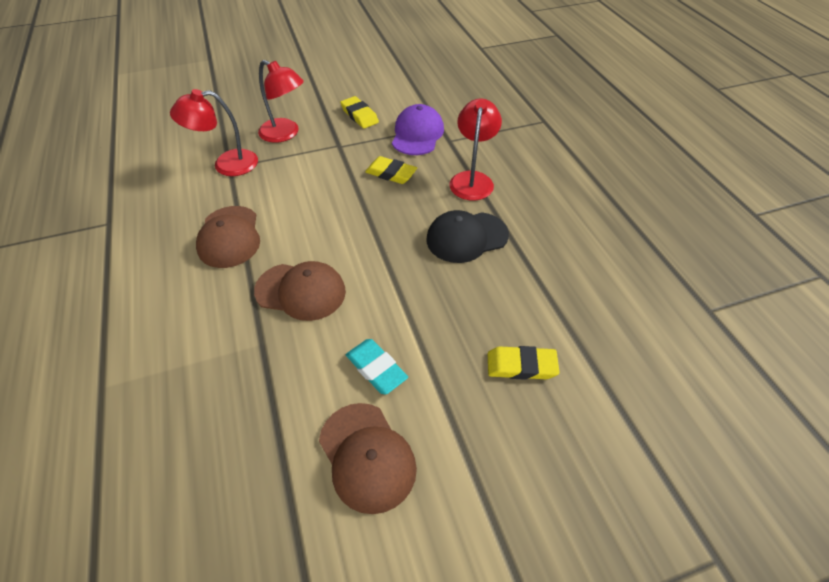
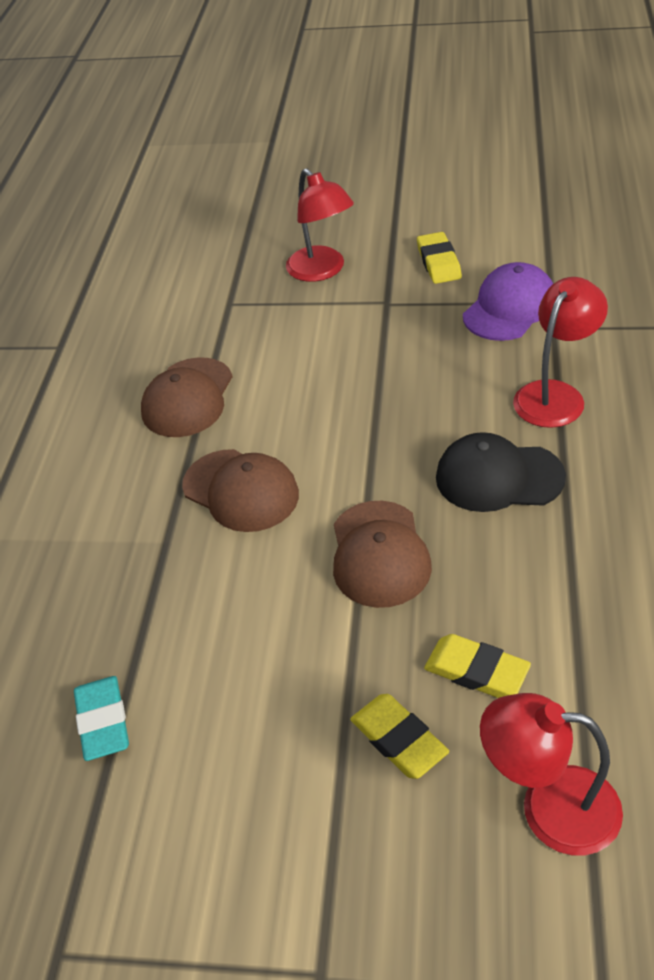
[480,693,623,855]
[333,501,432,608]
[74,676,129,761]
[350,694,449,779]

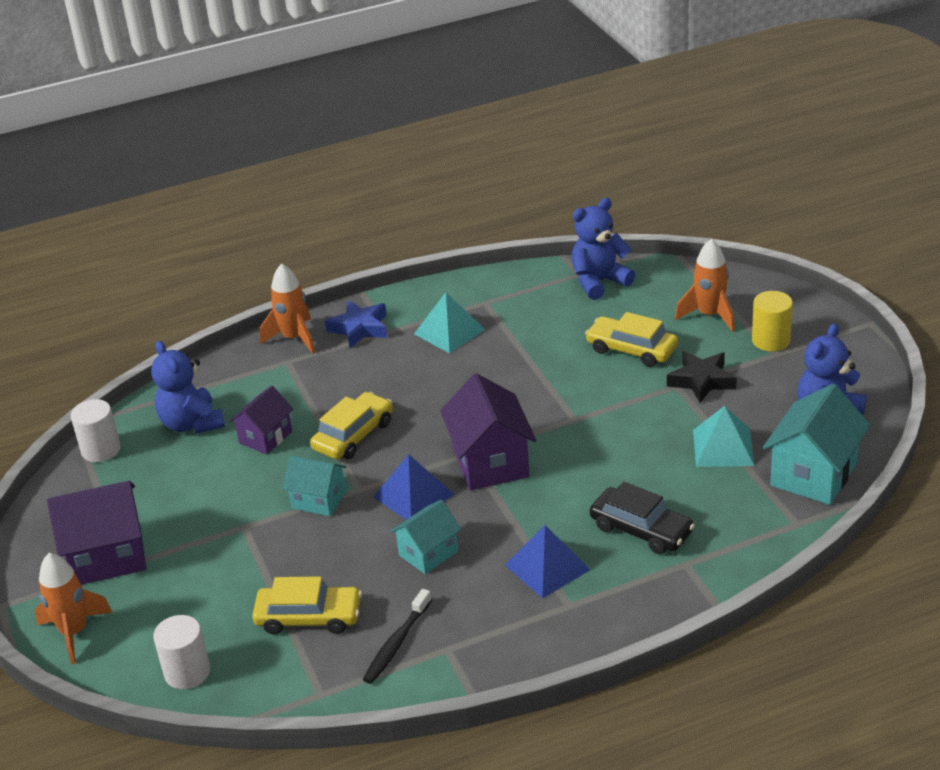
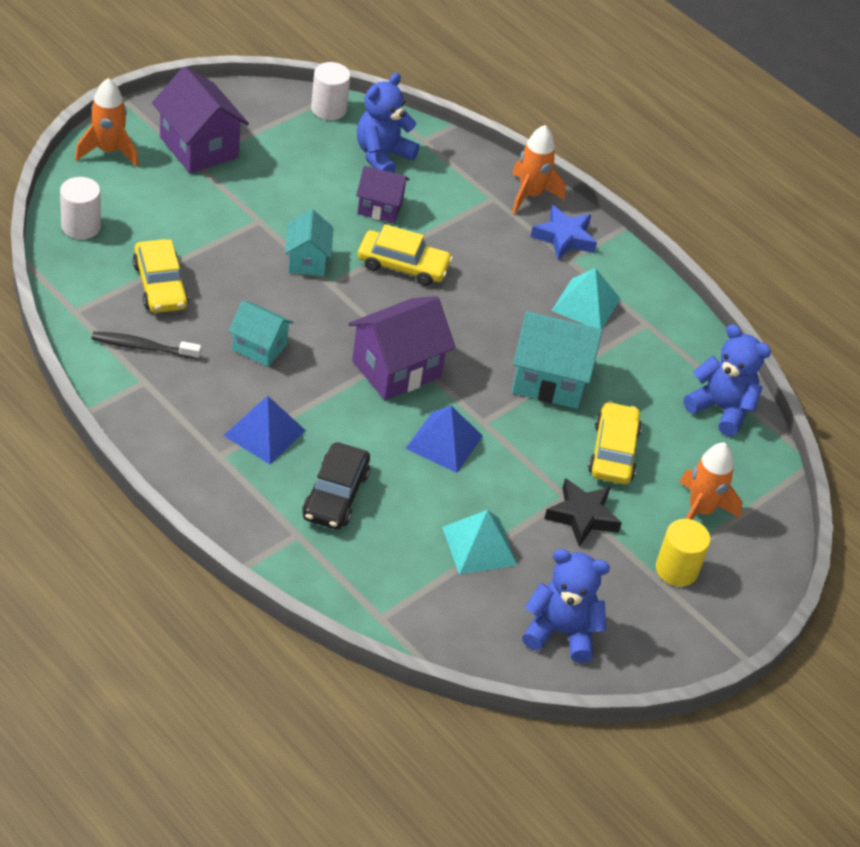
[405,406,483,473]
[512,311,603,409]

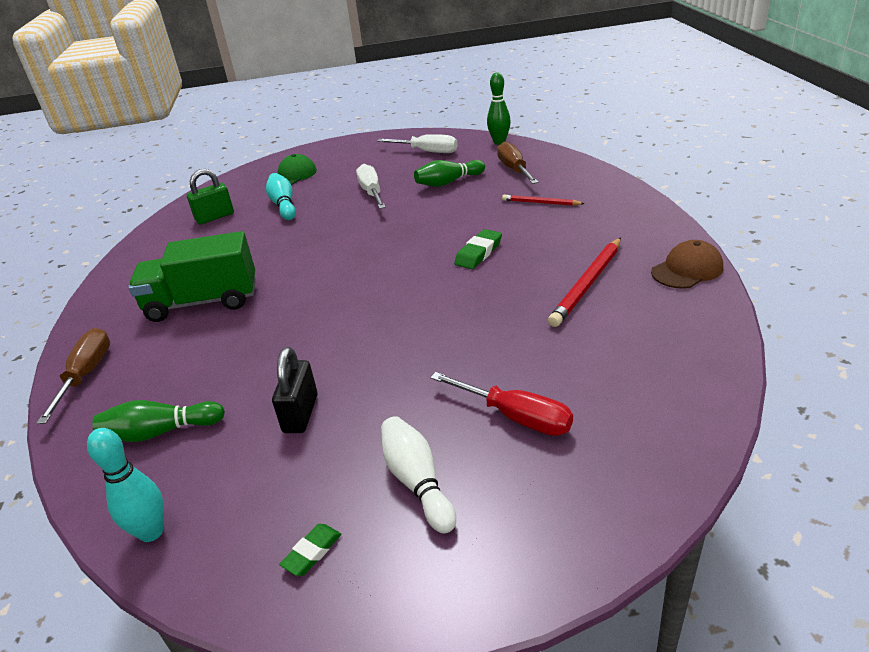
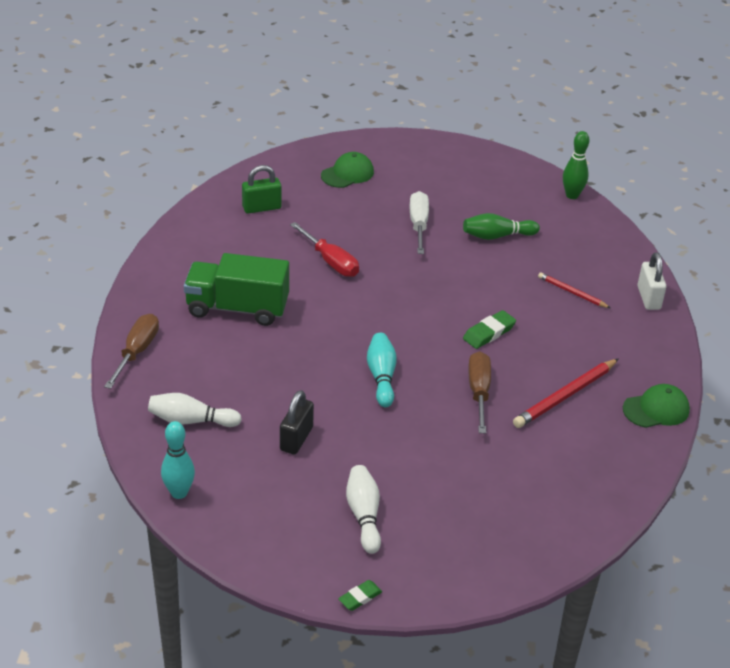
[377,134,458,153] (first image)
[638,252,666,310]
[367,333,397,407]
[338,580,382,611]
[290,222,359,277]
[468,351,491,434]
[148,393,242,427]
[623,384,690,428]

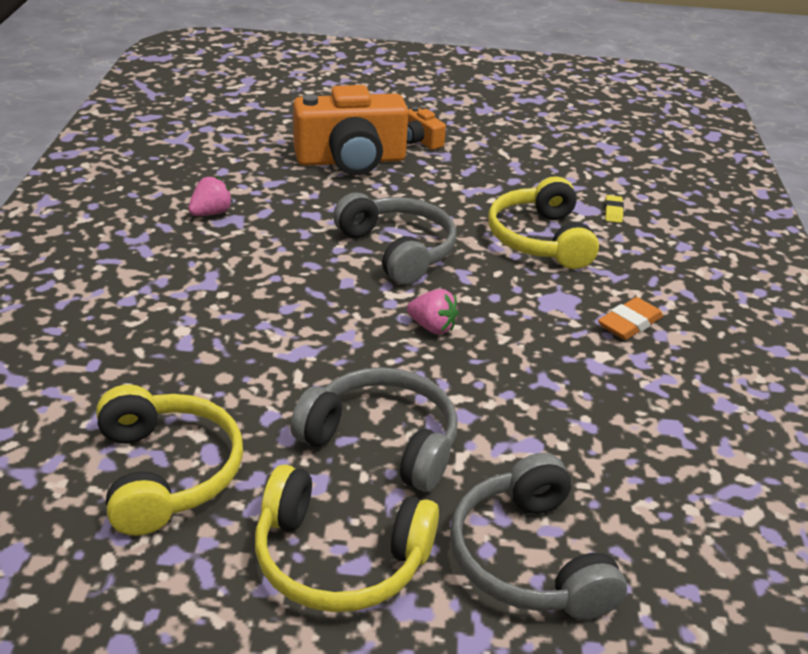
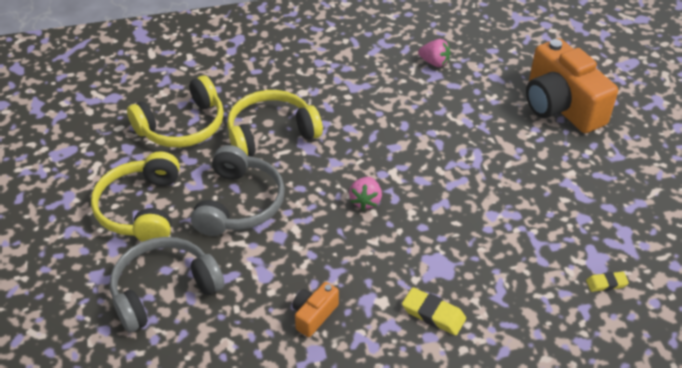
[333,193,456,285] (first image)
[292,282,339,337]
[227,90,323,157]
[402,287,466,335]

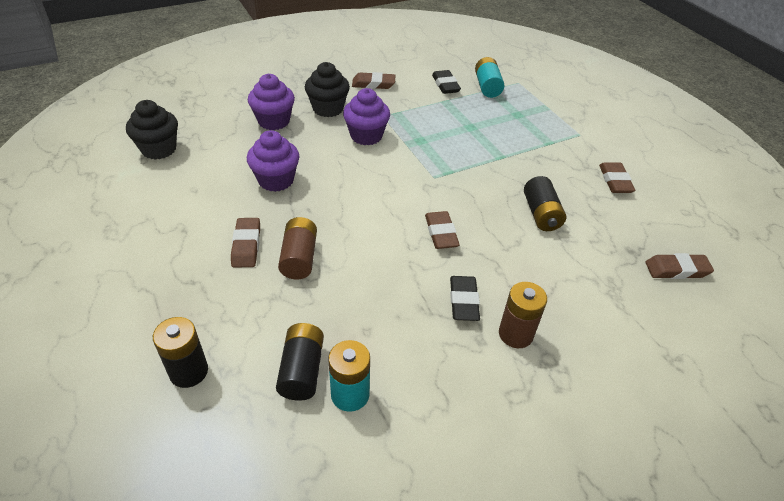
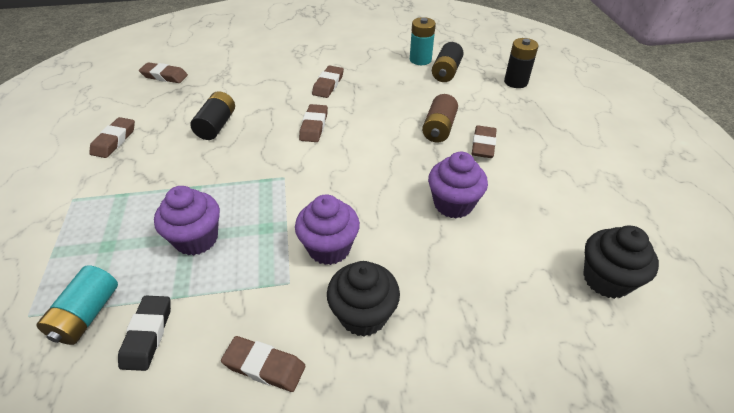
[499,282,547,348] (first image)
[154,186,220,256]
[312,66,344,98]

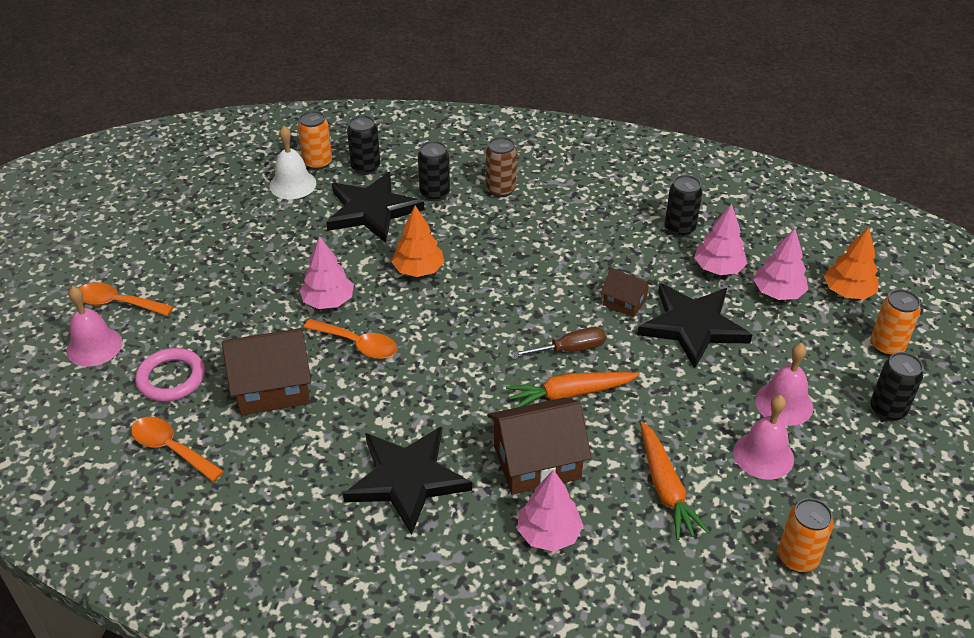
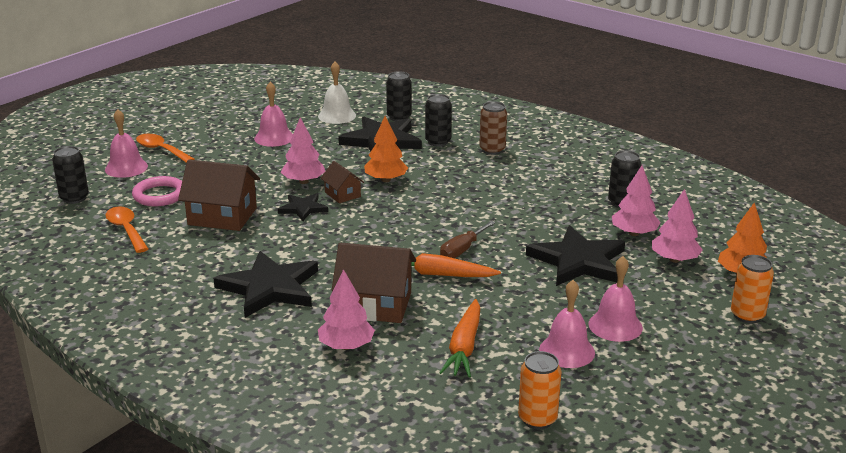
[298,111,332,170] (first image)
[254,82,293,147]
[321,161,364,203]
[52,146,89,204]
[278,193,328,221]
[440,221,496,258]

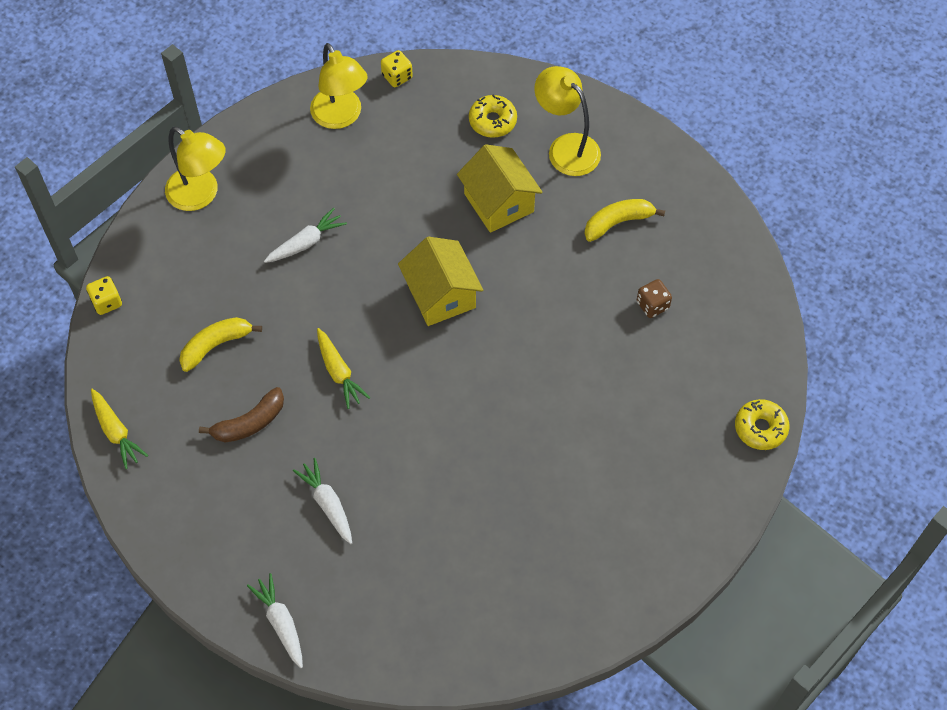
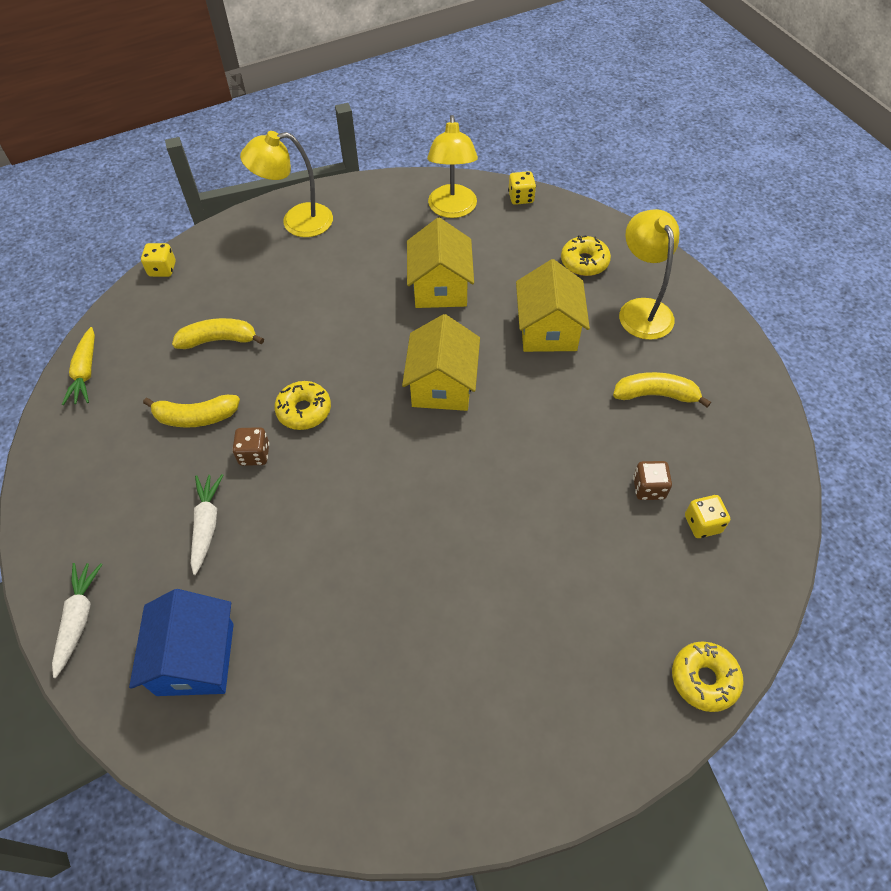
[264,208,347,263] (first image)
[129,589,234,696]
[232,427,270,466]
[407,218,474,308]
[685,495,730,538]
[274,381,331,430]
[143,395,240,428]
[240,131,333,237]

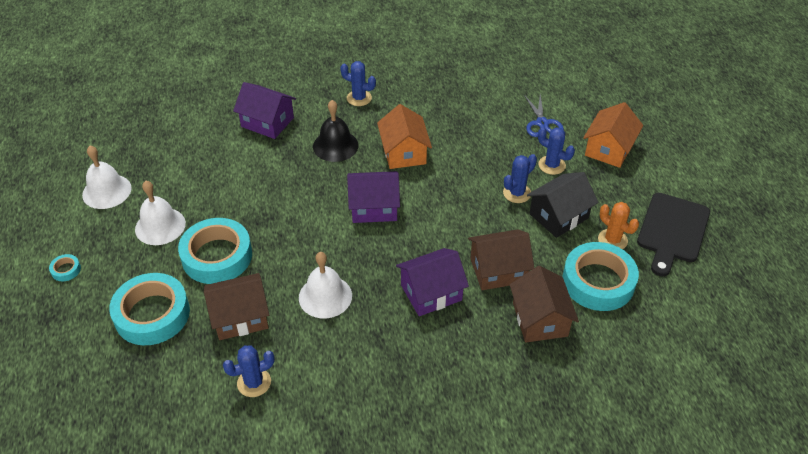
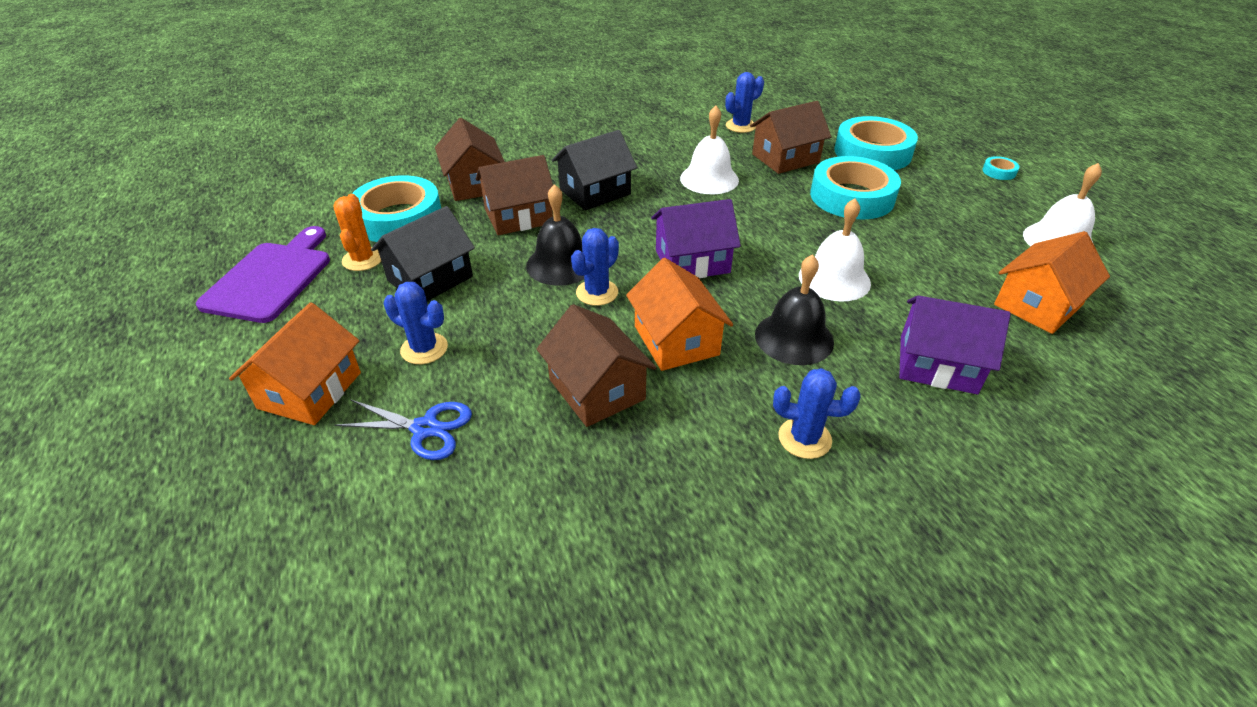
[526,184,584,286]
[536,304,656,427]
[994,231,1110,334]
[799,198,871,301]
[571,228,619,306]
[552,130,637,211]
[196,226,330,323]
[334,399,472,460]
[333,194,381,271]

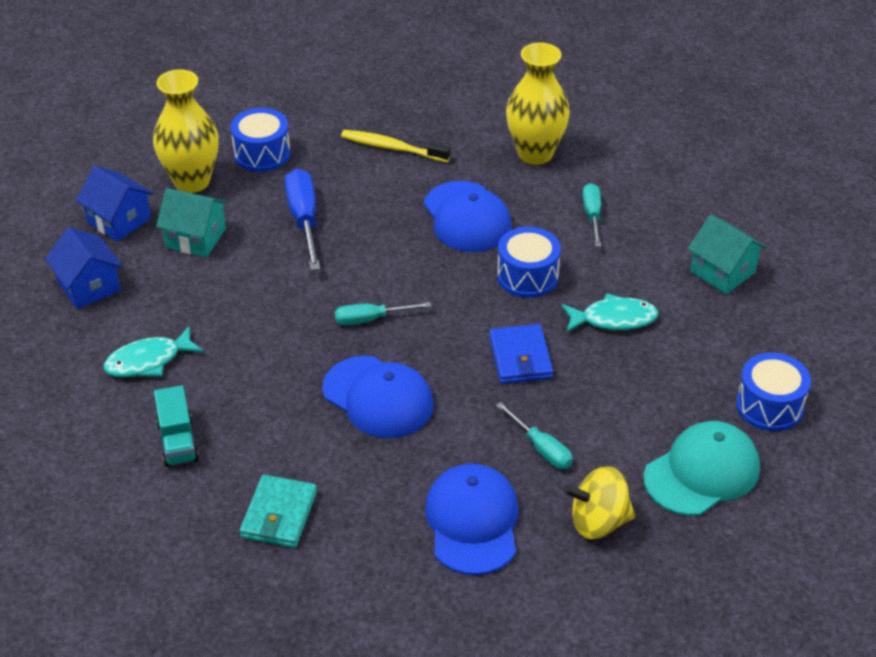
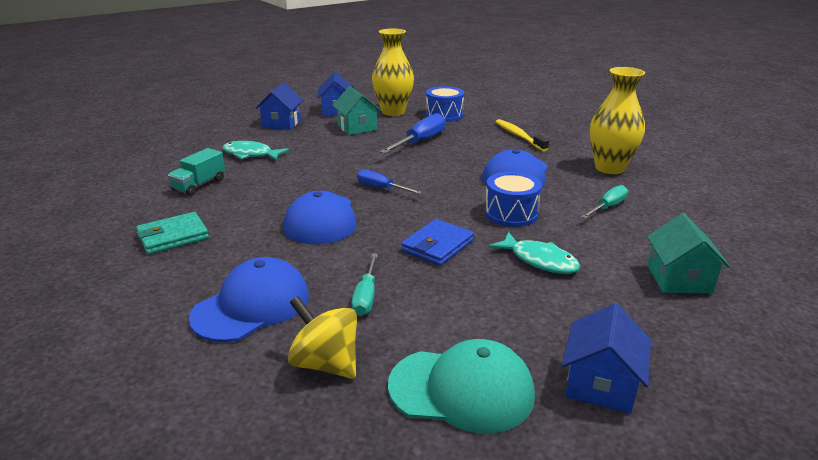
[562,303,651,414]
[357,169,422,194]

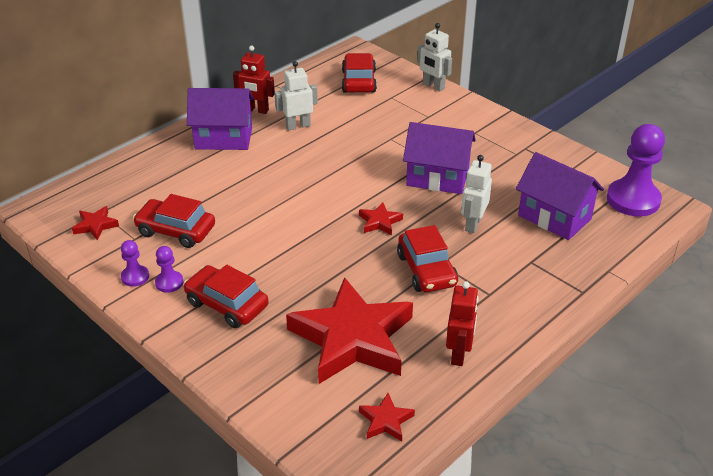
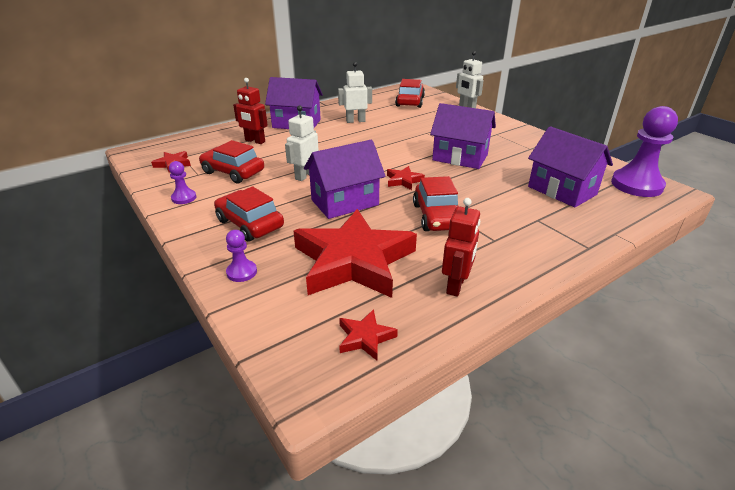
[304,140,386,219]
[226,230,257,282]
[233,78,268,144]
[285,105,319,181]

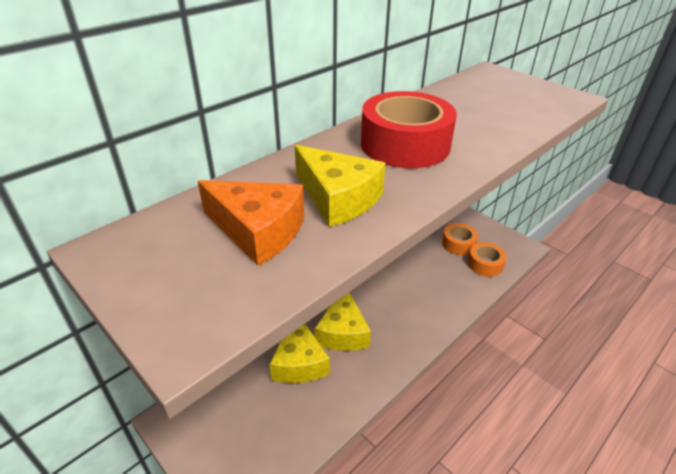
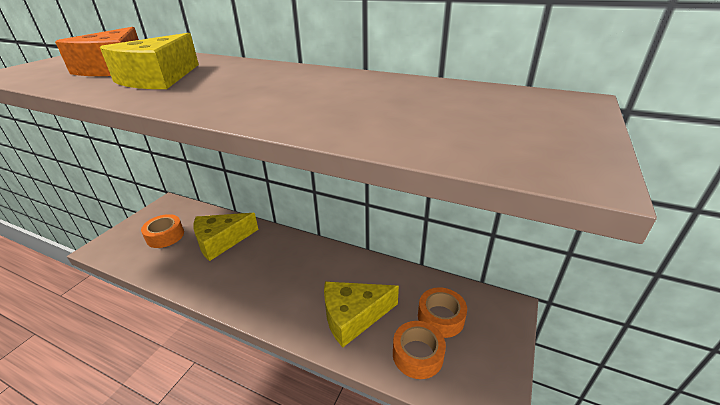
[361,91,457,168] (first image)
[141,214,184,248]
[324,282,399,348]

